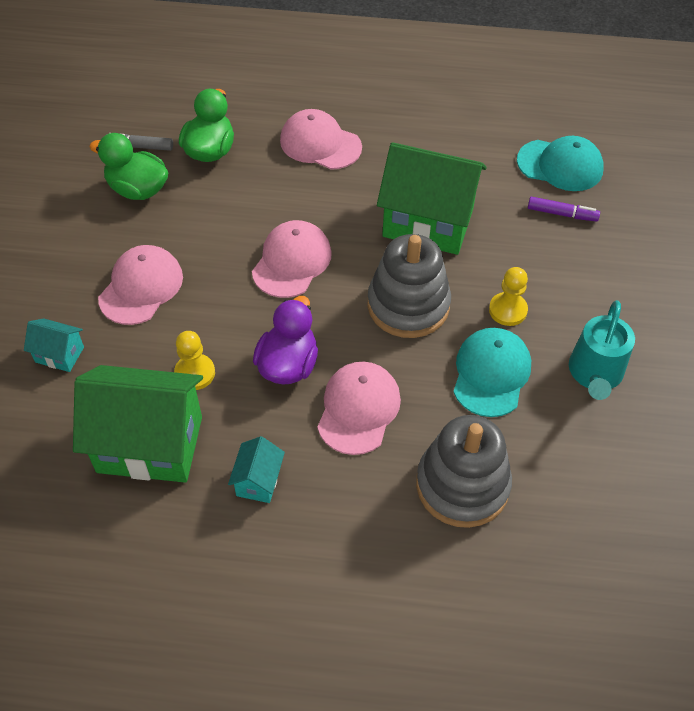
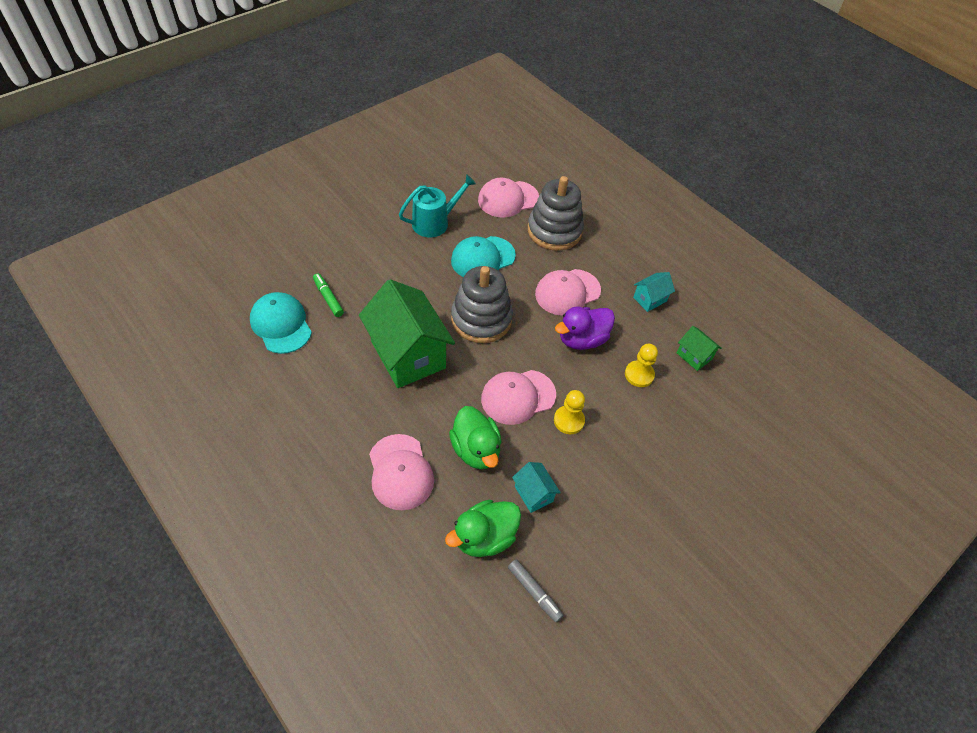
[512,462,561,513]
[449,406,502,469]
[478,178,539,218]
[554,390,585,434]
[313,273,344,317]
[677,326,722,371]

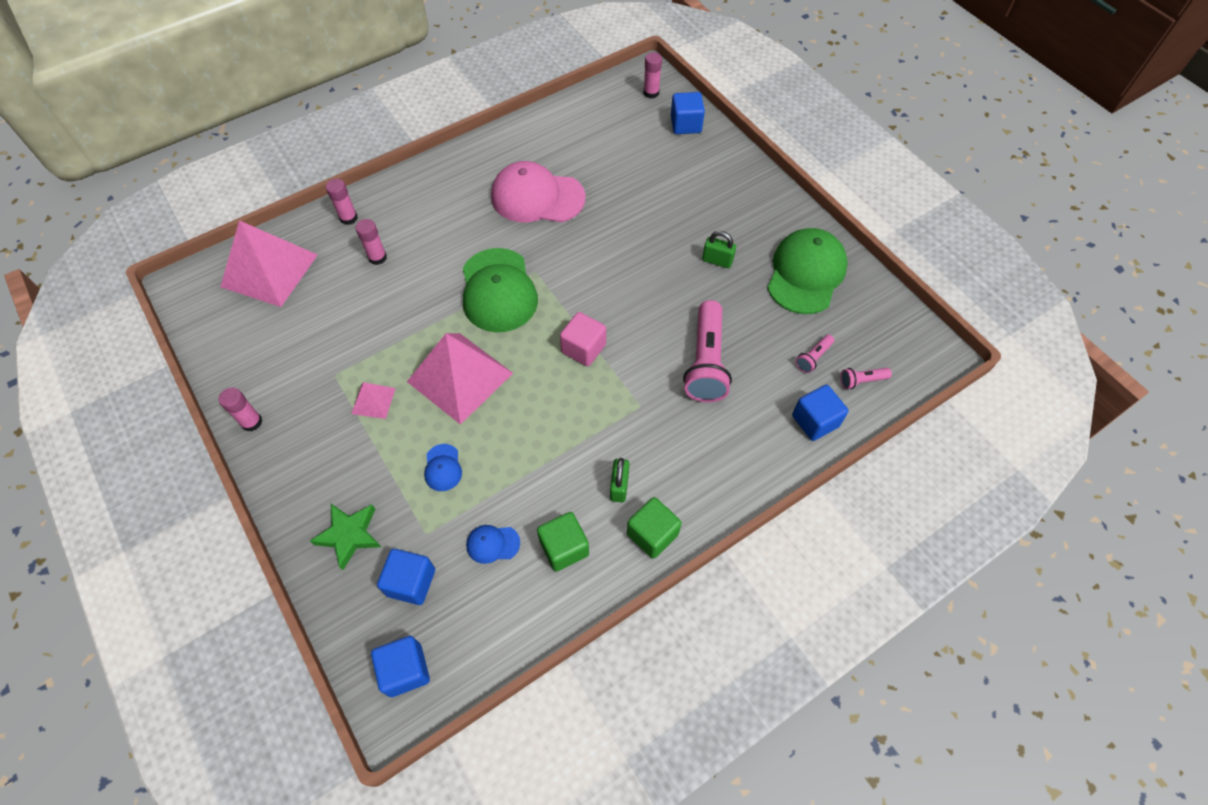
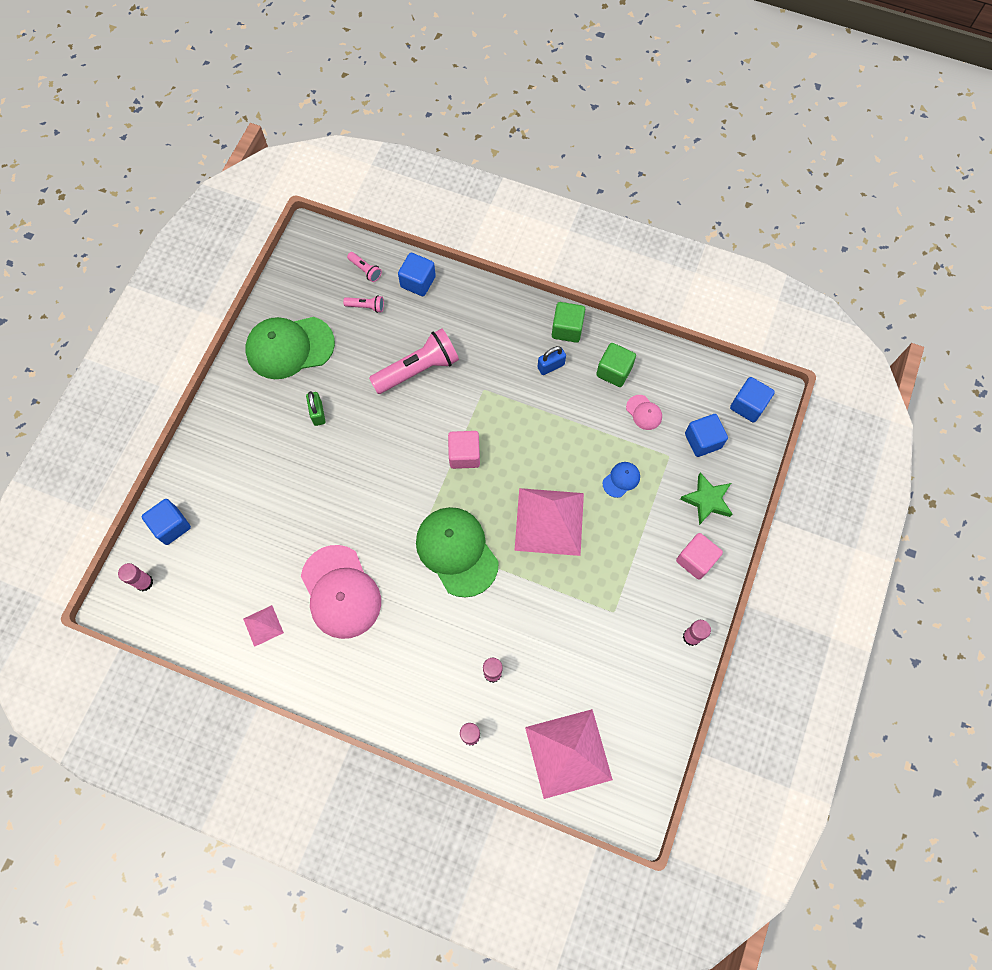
[676,533,723,580]
[243,605,284,647]
[626,395,662,430]
[538,346,566,375]
[416,507,499,598]

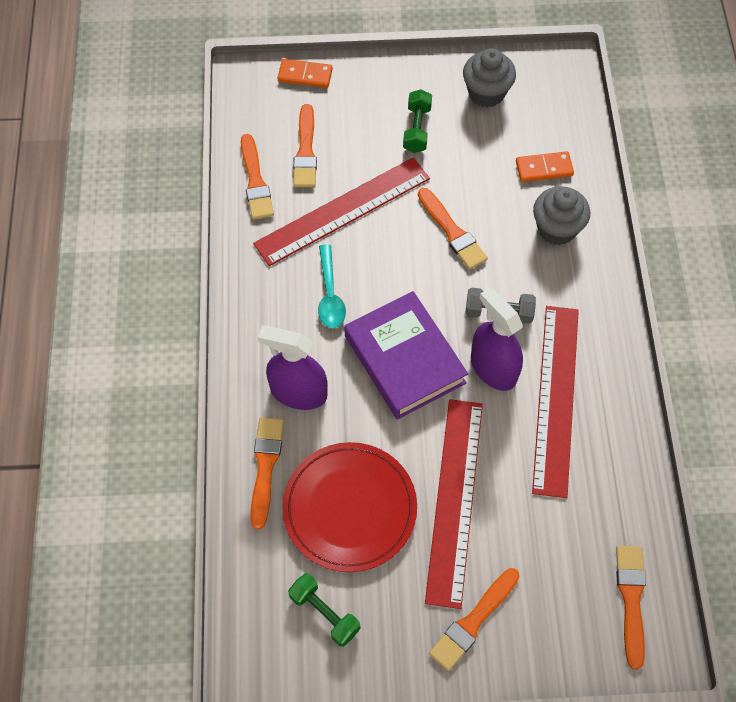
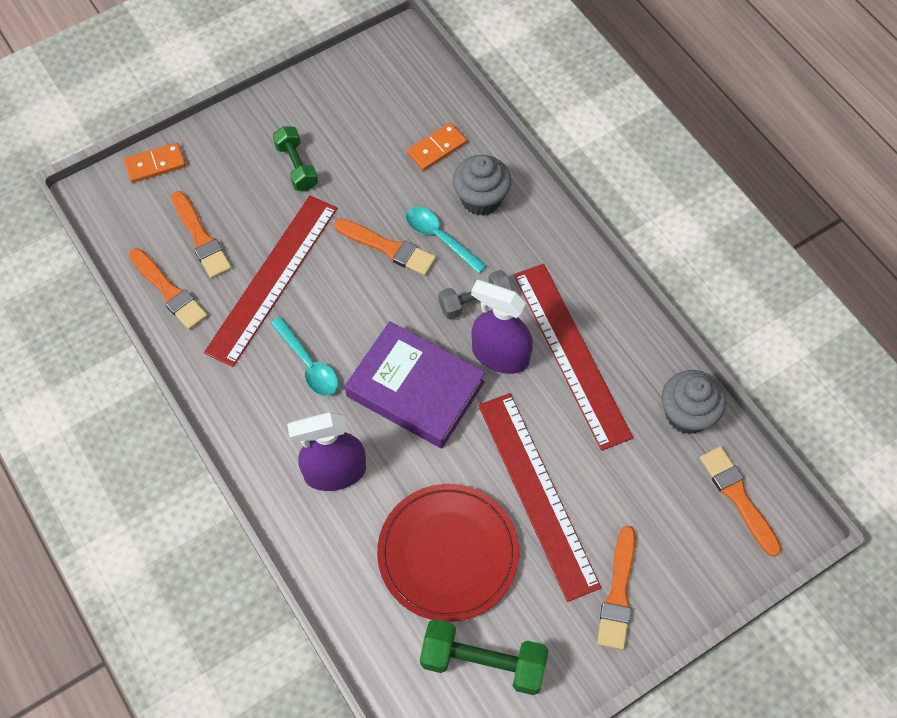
[250,417,284,530] (first image)
[406,207,487,274]
[661,370,726,434]
[420,619,549,695]

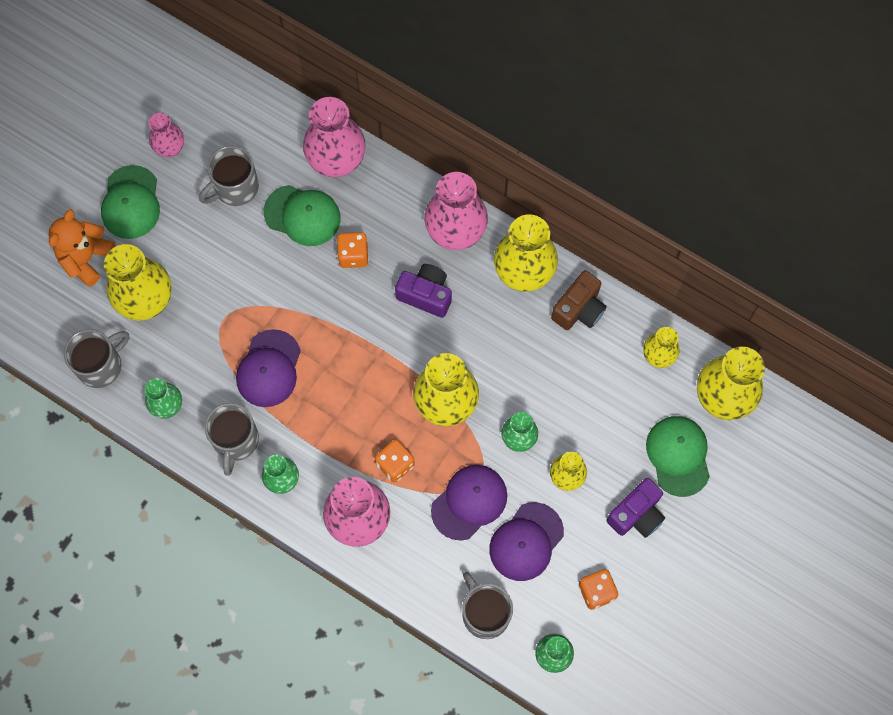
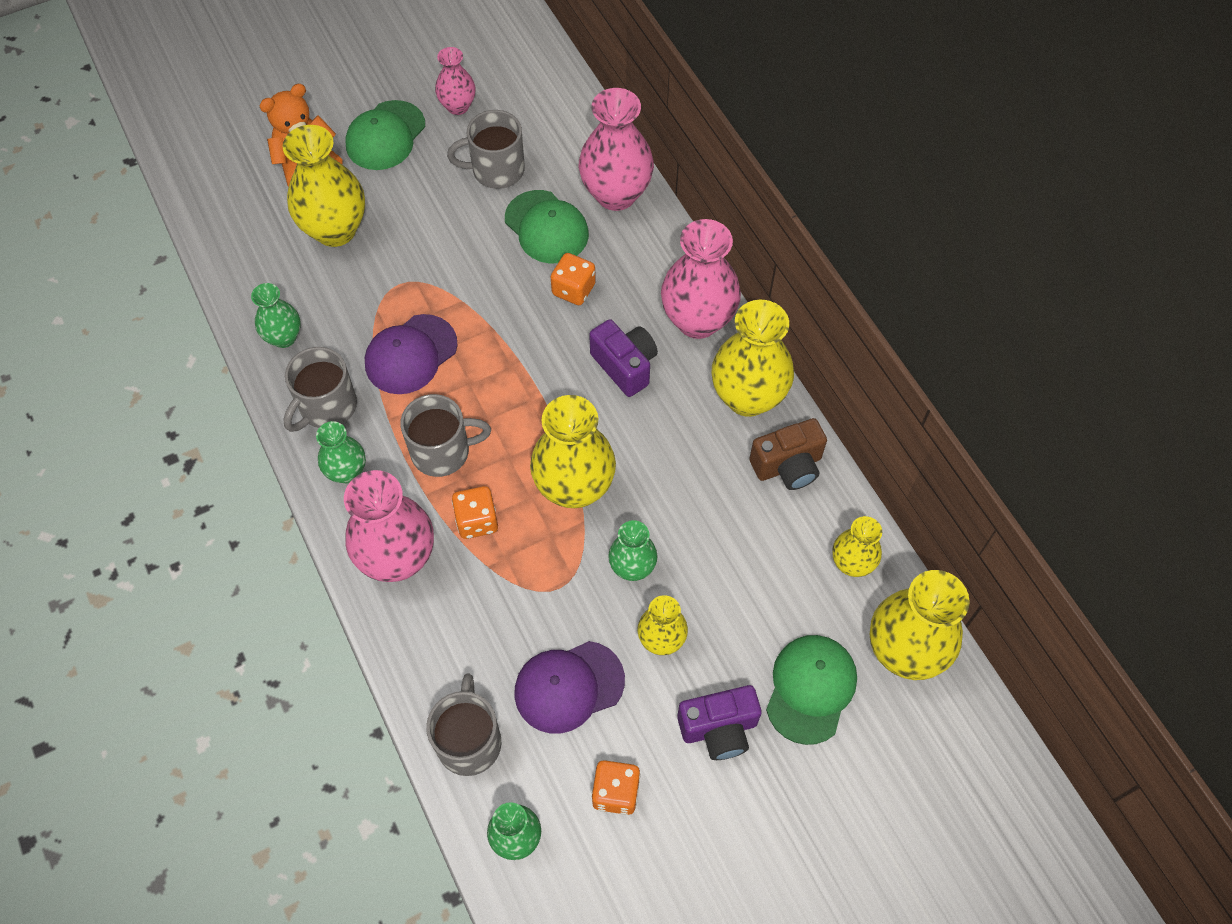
[431,465,507,541] (first image)
[400,394,491,477]

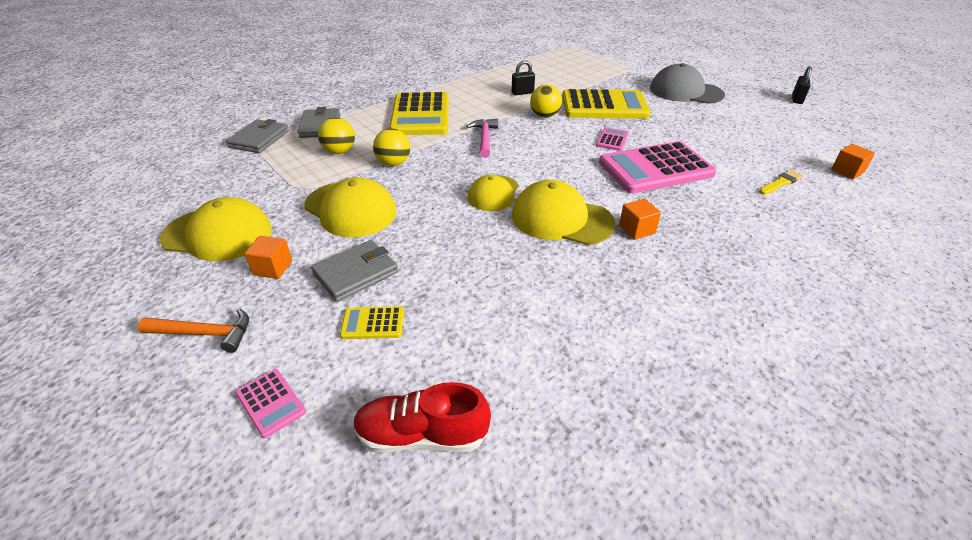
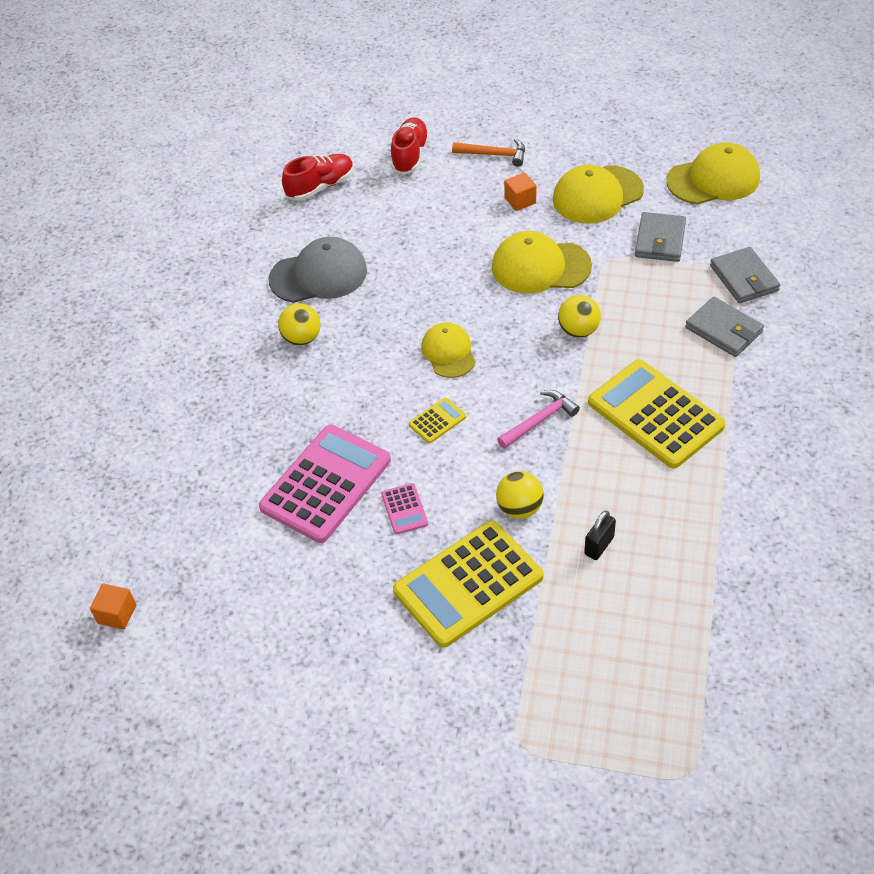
[619,199,661,240] (first image)
[759,170,803,195] (first image)
[792,66,812,104] (first image)
[635,212,686,262]
[278,303,320,345]
[409,397,466,443]
[666,143,760,204]
[268,237,367,303]
[391,117,430,174]
[452,139,525,167]
[497,390,580,449]

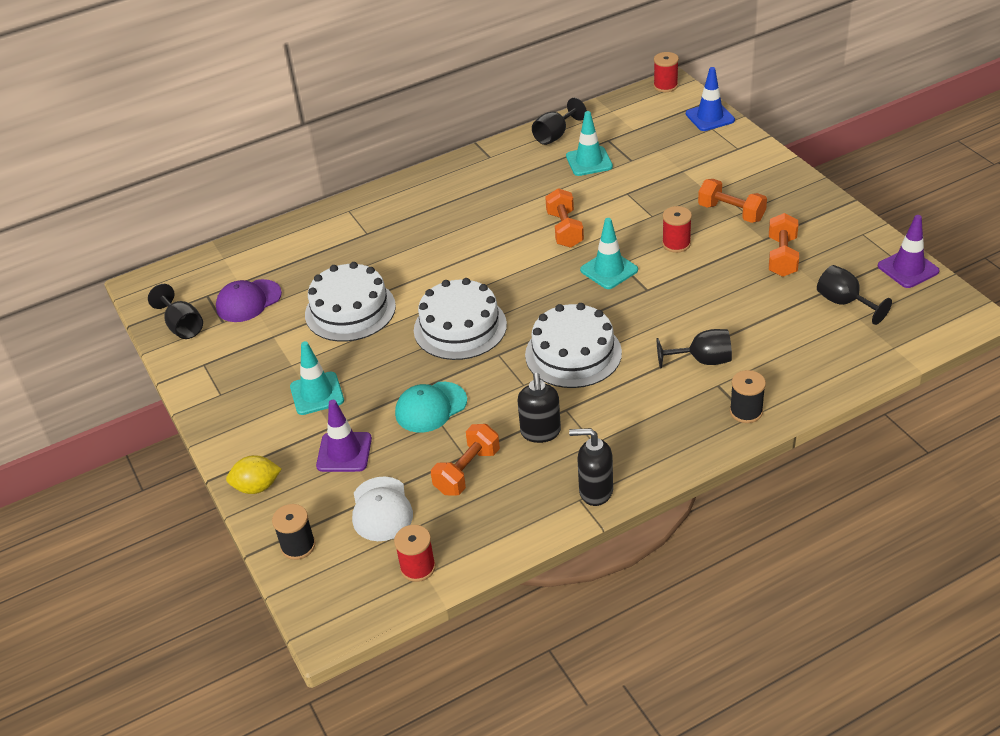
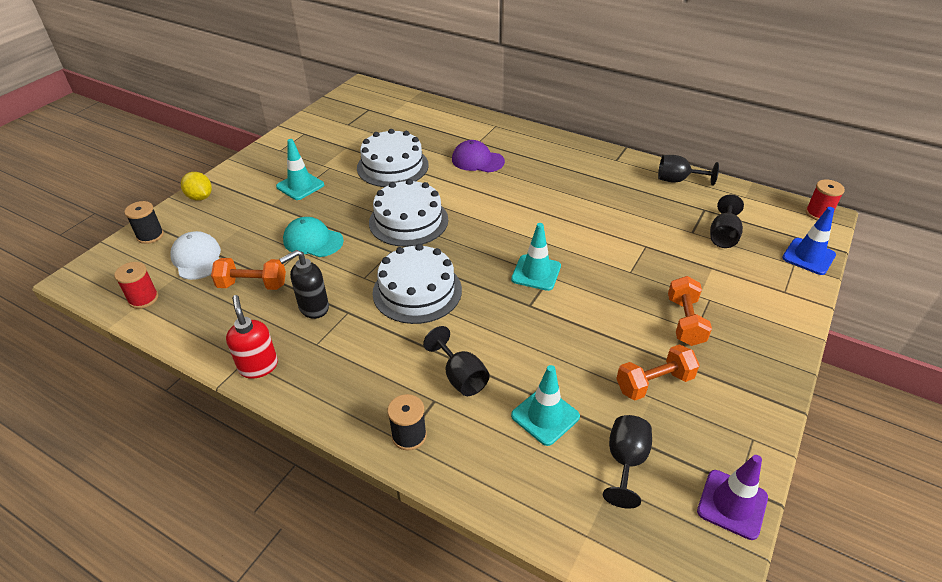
[316,400,372,472] (first image)
[545,188,584,248] (first image)
[662,206,692,253] (first image)
[710,195,744,248]
[452,140,505,173]
[511,365,580,446]
[226,295,278,379]
[170,231,221,280]

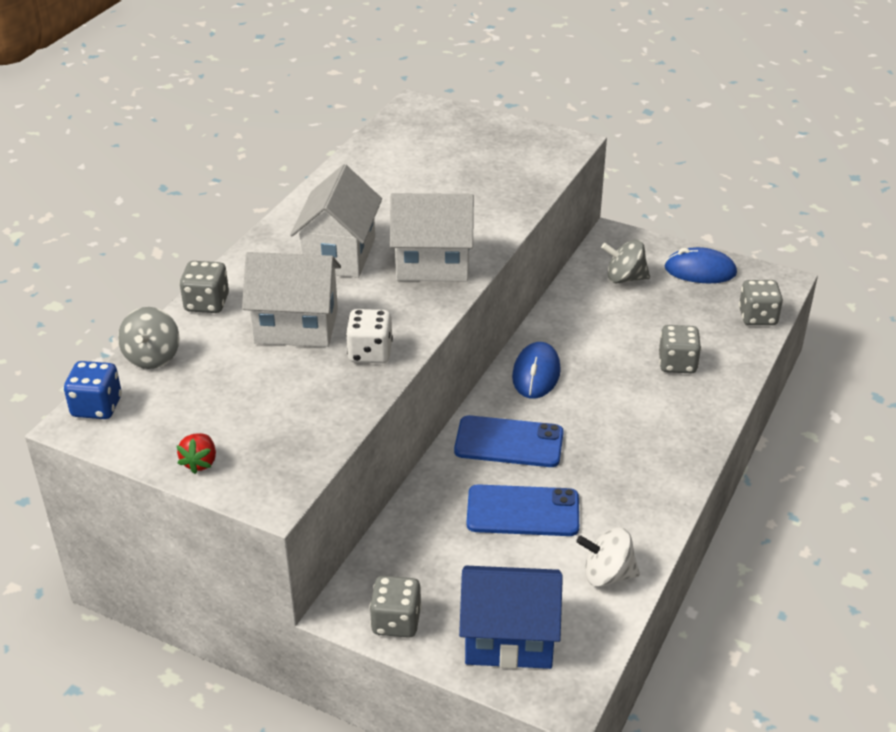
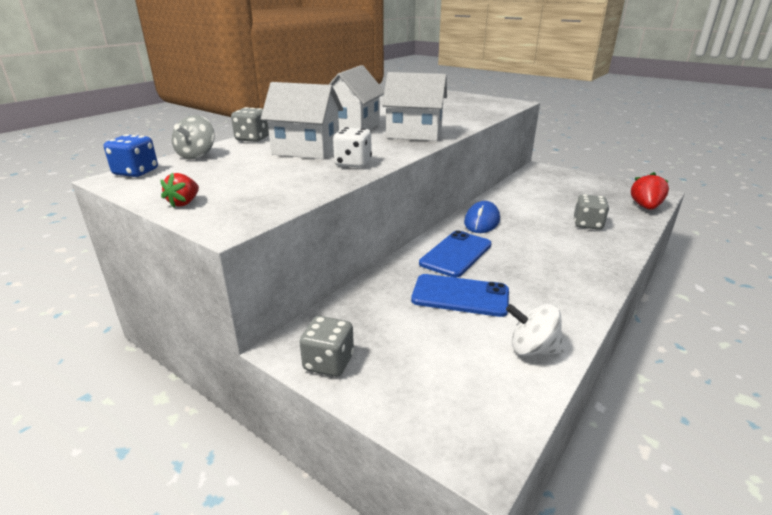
[459,566,563,669] (first image)
[601,239,650,283] (first image)
[664,247,737,283] (first image)
[630,172,669,210]
[419,230,491,277]

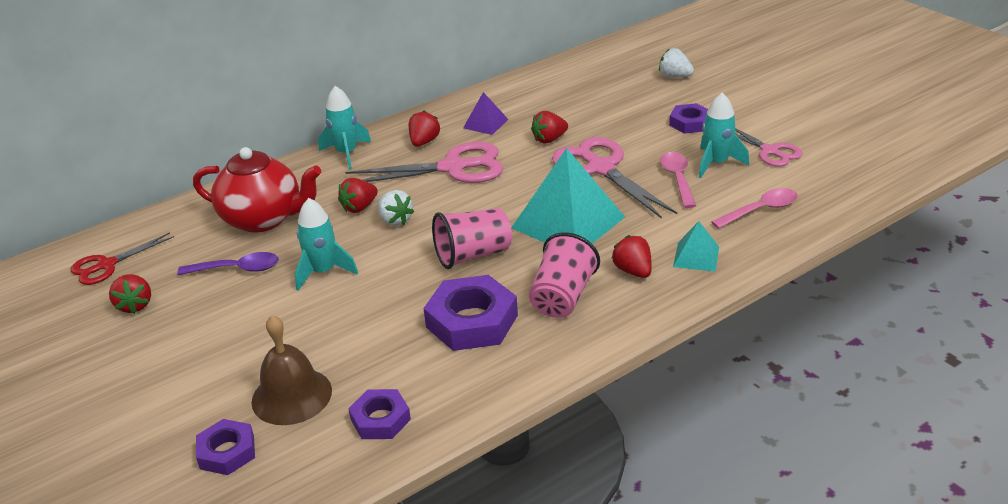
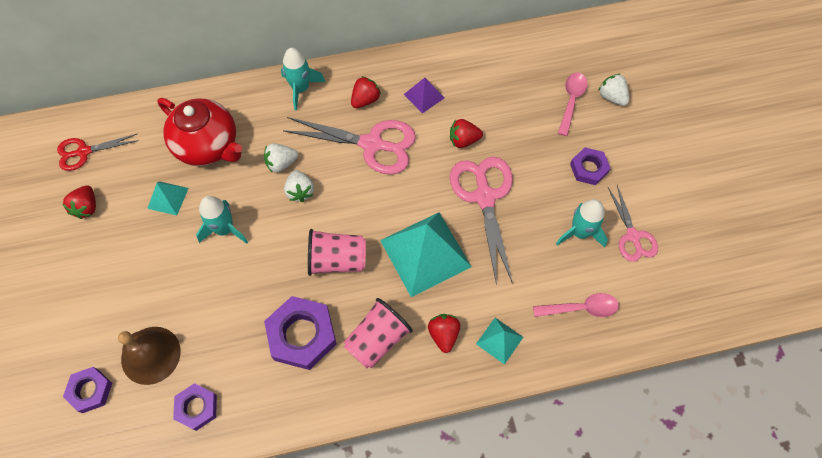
[558,73,588,136]
[147,181,189,216]
[264,143,298,173]

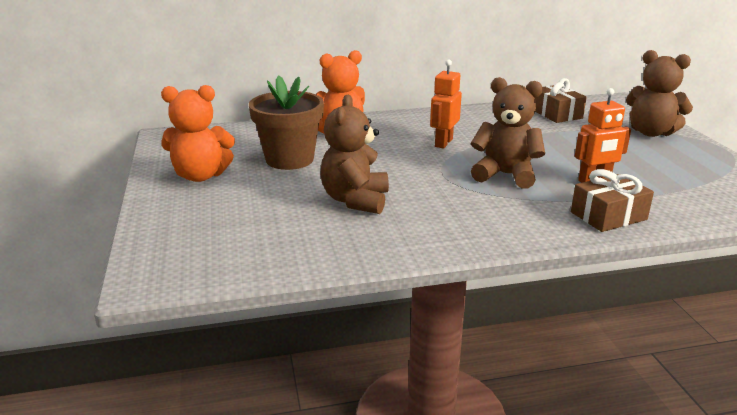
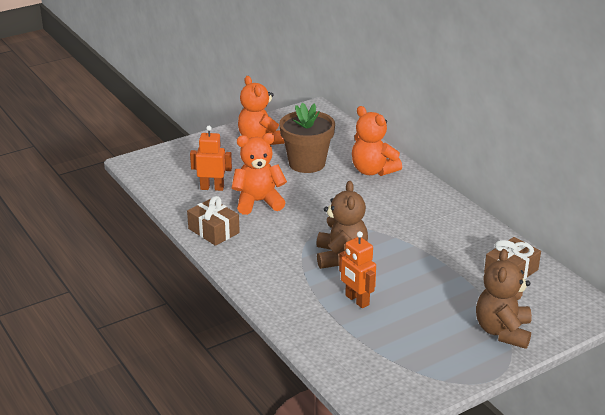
[190,126,232,191]
[187,196,240,246]
[232,133,287,215]

